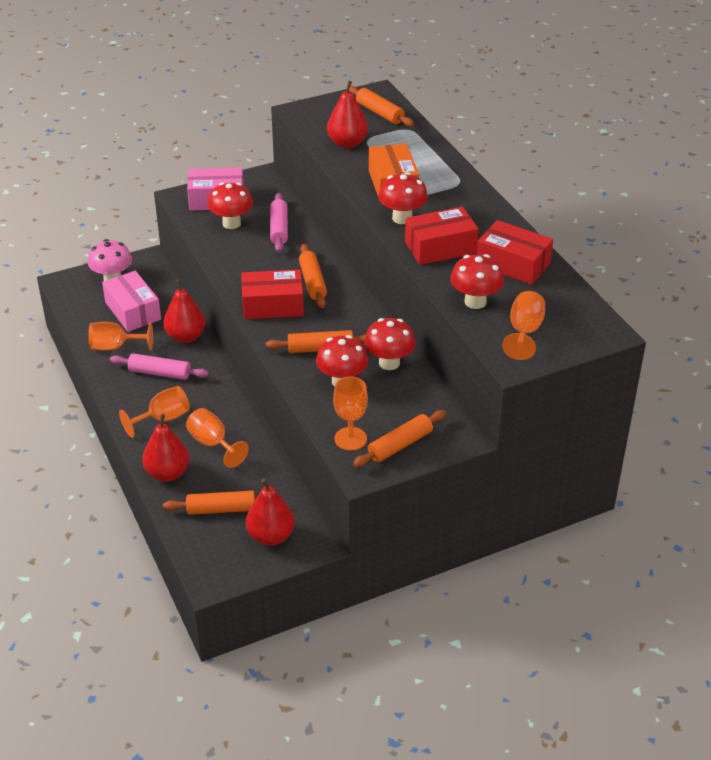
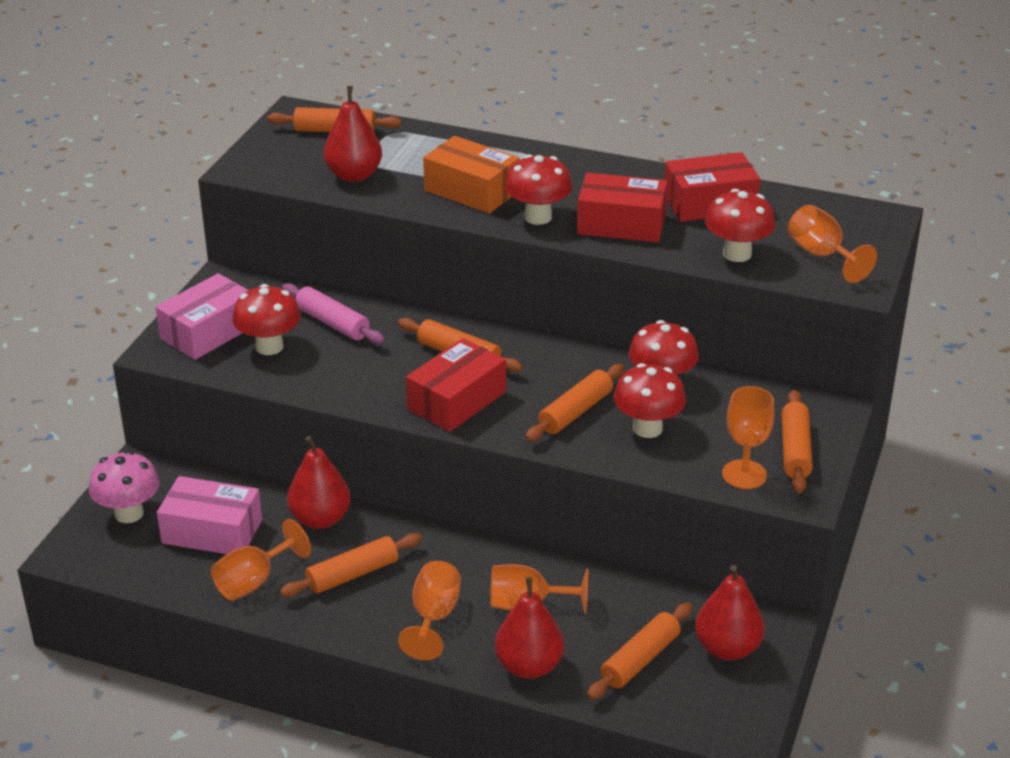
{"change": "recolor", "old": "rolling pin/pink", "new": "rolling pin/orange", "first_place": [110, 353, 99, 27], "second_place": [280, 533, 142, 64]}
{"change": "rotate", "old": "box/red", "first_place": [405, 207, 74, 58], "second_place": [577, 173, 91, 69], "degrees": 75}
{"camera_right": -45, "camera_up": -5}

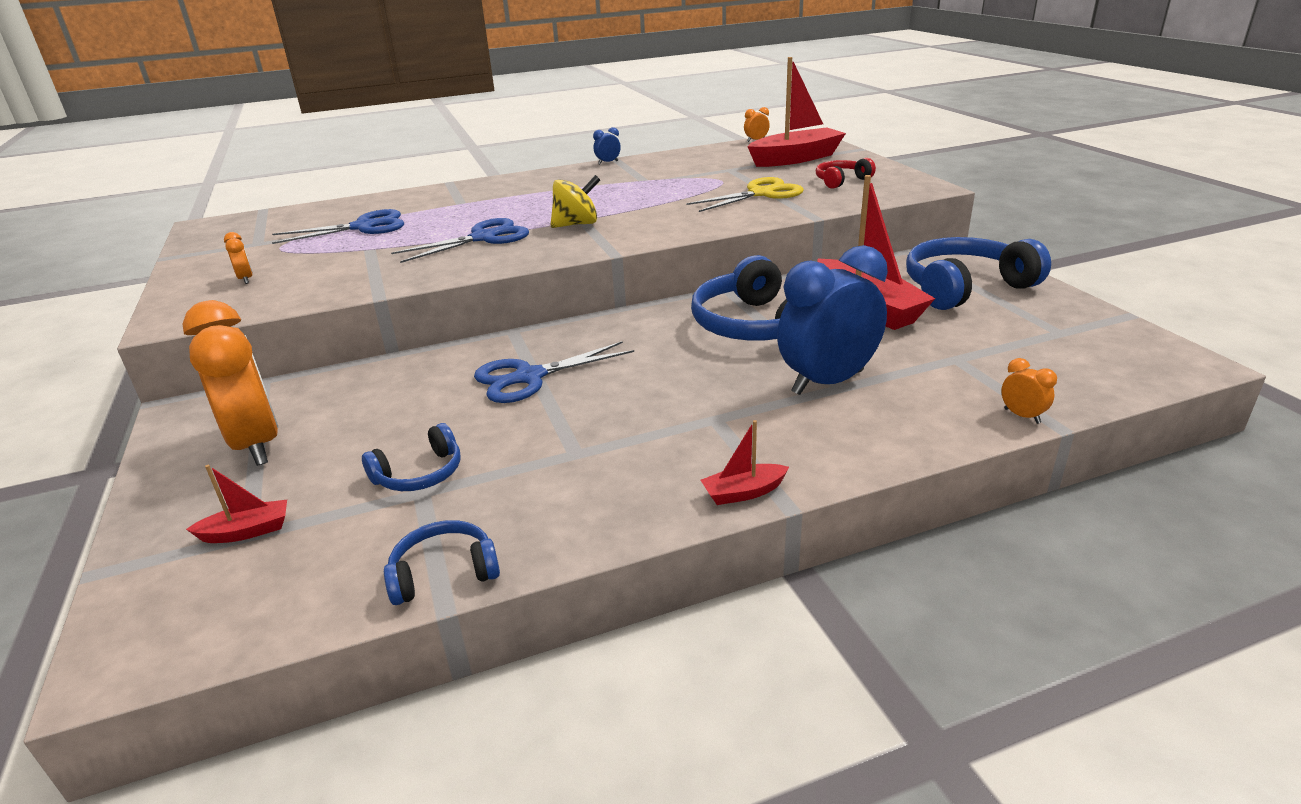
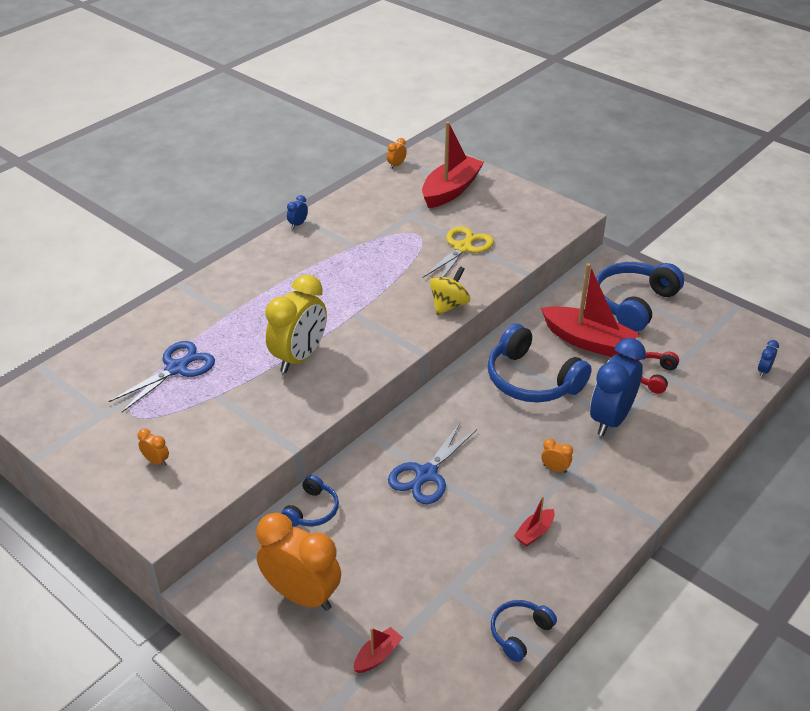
{"change": "insert", "new": "clock/blue", "second_place": [758, 340, 21, 37]}
{"change": "move", "old": "headphones/blue", "first_place": [362, 423, 99, 68], "second_place": [281, 475, 58, 52]}
{"change": "move", "old": "spinning top/yellow", "first_place": [551, 175, 49, 53], "second_place": [430, 266, 40, 49]}
{"change": "move", "old": "boat/red", "first_place": [701, 420, 88, 85], "second_place": [514, 496, 41, 51]}
{"change": "move", "old": "headphones/red", "first_place": [816, 158, 60, 31], "second_place": [634, 352, 45, 42]}
{"change": "move", "old": "clock/orange", "first_place": [1001, 358, 56, 66], "second_place": [541, 439, 32, 34]}
{"change": "replace", "old": "scissors/blue", "new": "clock/yellow", "first_place": [391, 218, 138, 45], "second_place": [265, 274, 62, 99]}
{"camera_right": -30, "camera_up": 10}

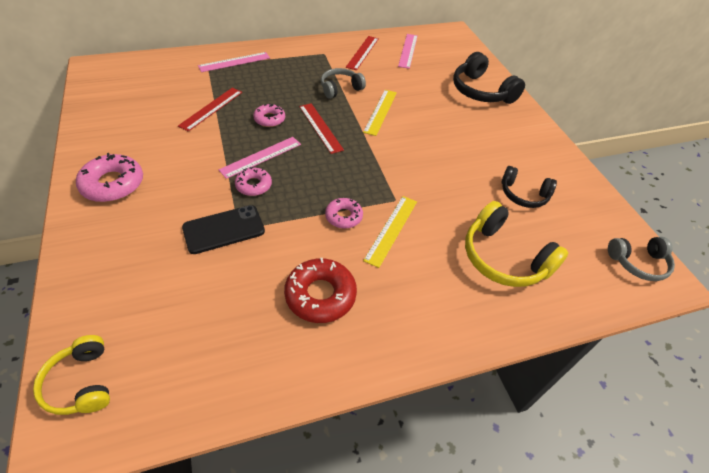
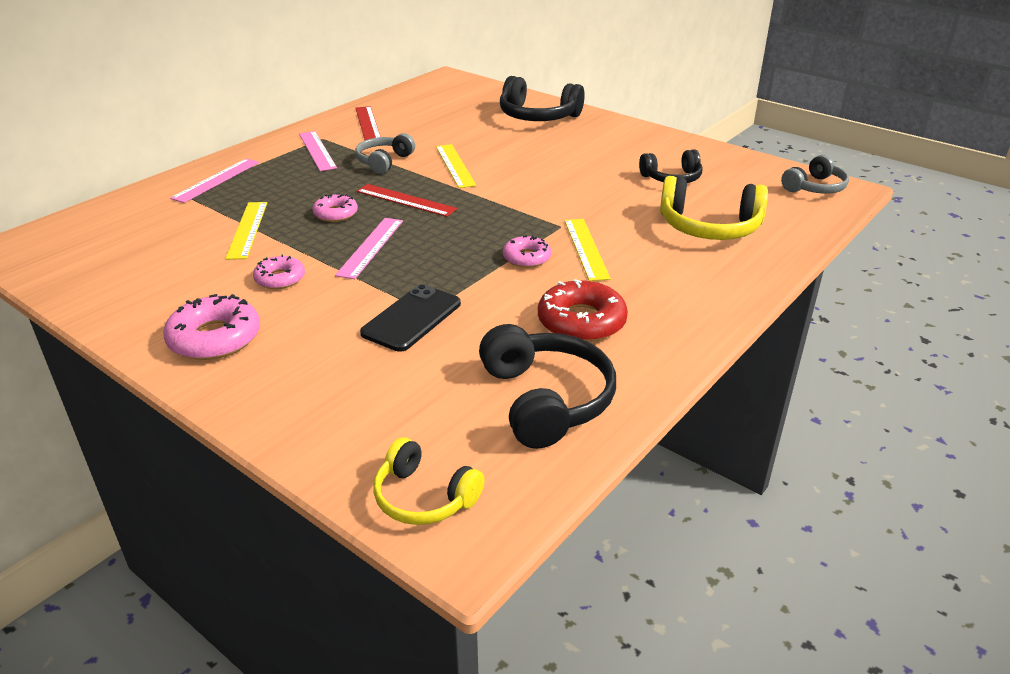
{"change": "insert", "new": "headphones/black", "second_place": [479, 324, 137, 125]}
{"change": "move", "old": "donut/pink", "first_place": [235, 167, 37, 29], "second_place": [253, 254, 52, 35]}
{"change": "move", "old": "ruler/pink", "first_place": [398, 34, 20, 35], "second_place": [299, 131, 38, 40]}
{"change": "recolor", "old": "ruler/red", "new": "ruler/yellow", "first_place": [178, 88, 64, 44], "second_place": [225, 202, 42, 58]}
{"camera_right": -30, "camera_up": -15}

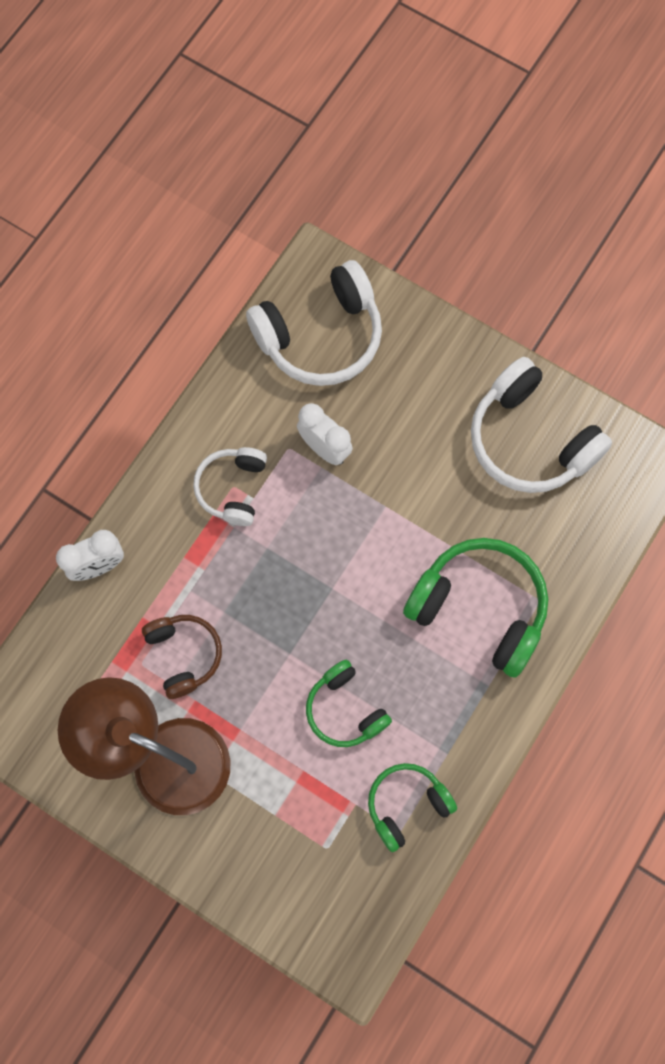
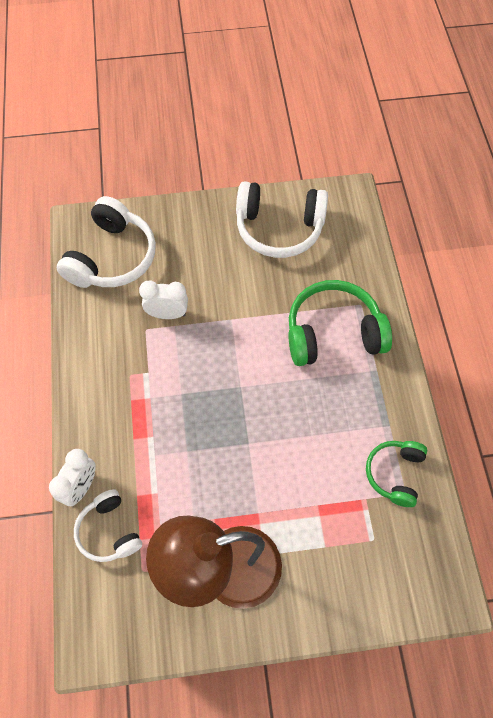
{"change": "delete", "old": "headphones/brown", "first_place": [142, 615, 80, 84]}
{"change": "delete", "old": "headphones/green", "first_place": [306, 660, 86, 87]}
{"change": "move", "old": "headphones/white", "first_place": [193, 447, 74, 79], "second_place": [74, 489, 68, 73]}
{"camera_right": -40, "camera_up": -10}

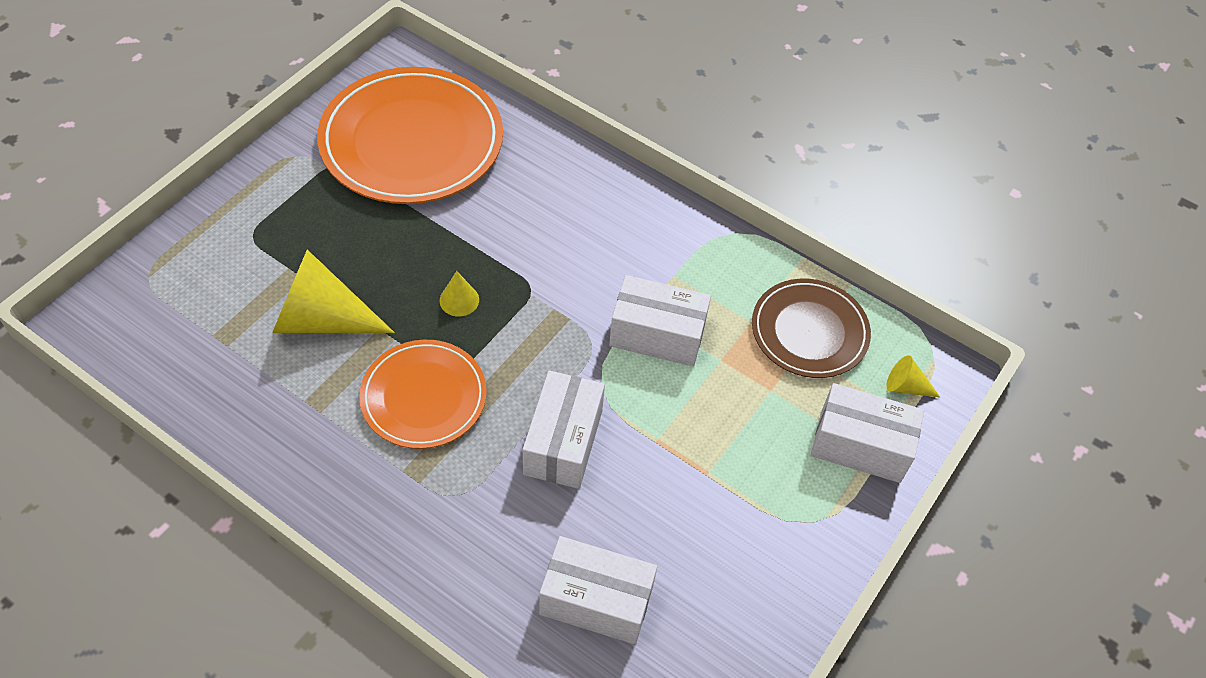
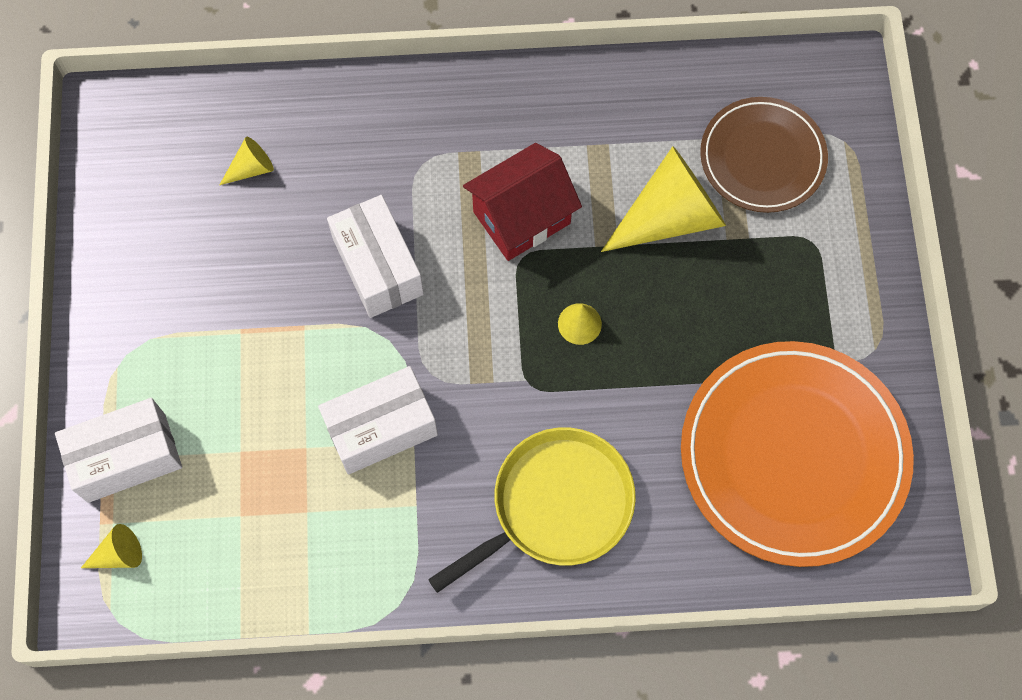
{"change": "insert", "new": "pan/yellow", "second_place": [428, 427, 208, 166]}
{"change": "move", "old": "plate/brown", "first_place": [752, 279, 119, 99], "second_place": [700, 97, 128, 116]}
{"change": "replace", "old": "plate/orange", "new": "house/red", "first_place": [359, 340, 128, 109], "second_place": [463, 143, 119, 118]}
{"change": "replace", "old": "box/white", "new": "cone/yellow", "first_place": [539, 536, 118, 108], "second_place": [220, 137, 54, 48]}
{"camera_right": 145, "camera_up": 15}

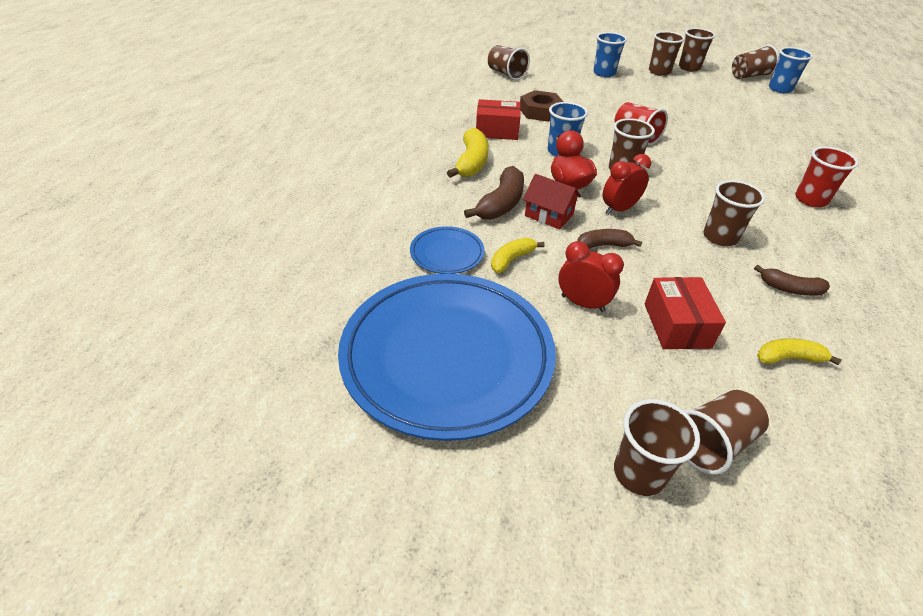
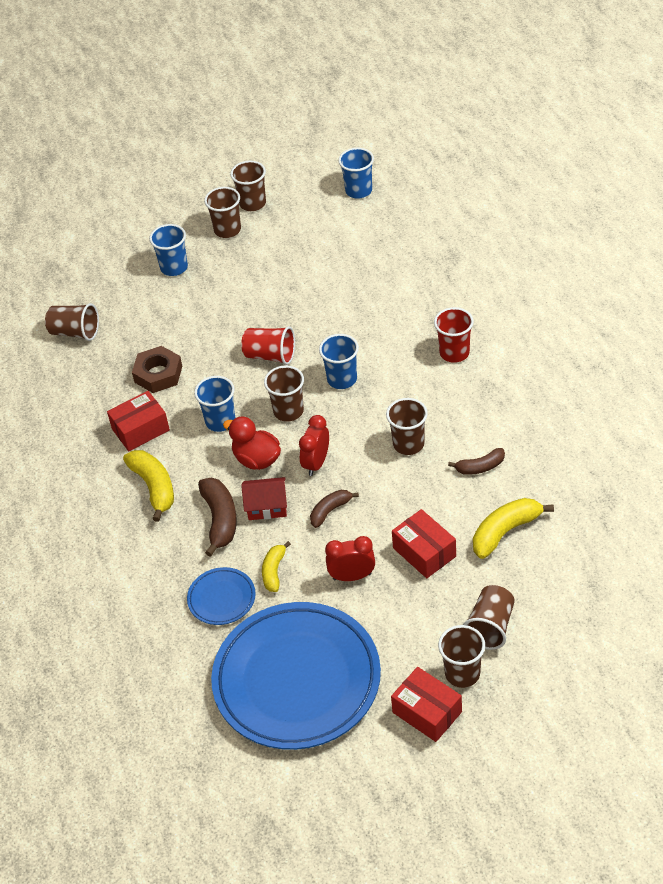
{"change": "delete", "old": "cup/brown", "first_place": [732, 45, 47, 34]}
{"change": "insert", "new": "cup/blue", "second_place": [319, 334, 40, 55]}
{"change": "insert", "new": "box/red", "second_place": [391, 667, 71, 75]}
{"change": "resize", "old": "banana/yellow", "first_place": [757, 338, 85, 27], "second_place": [473, 498, 81, 61], "factor": 1.6}
{"camera_right": -30, "camera_up": 5}

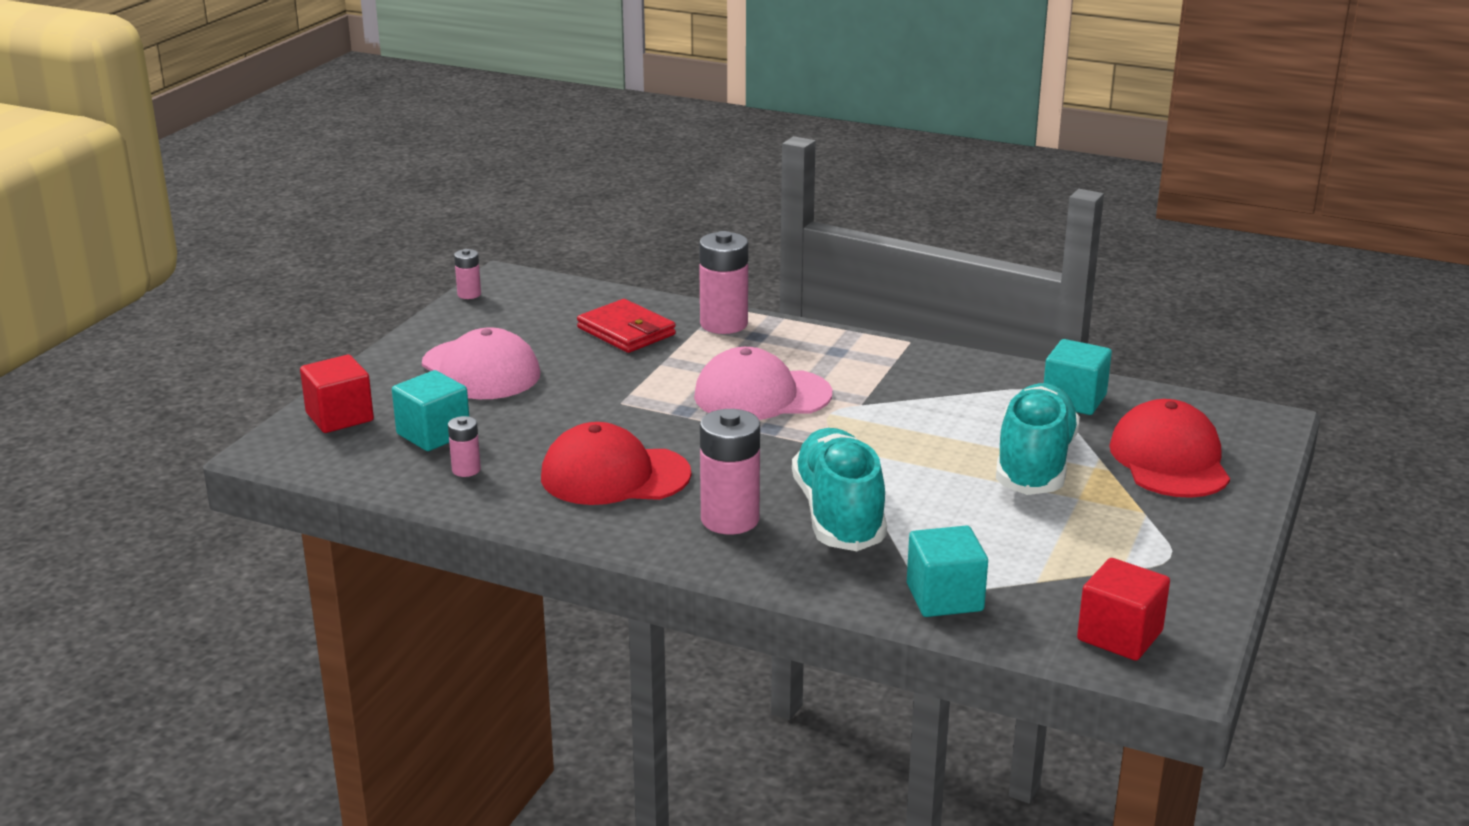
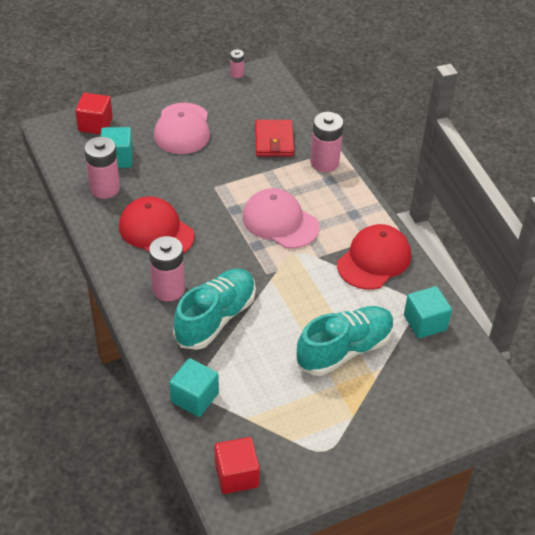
{"change": "move", "old": "cap/red", "first_place": [1109, 399, 121, 99], "second_place": [337, 224, 74, 66]}
{"change": "resize", "old": "battery/pink", "first_place": [448, 416, 33, 61], "second_place": [84, 137, 36, 62], "factor": 1.96}
{"camera_right": 40, "camera_up": 20}

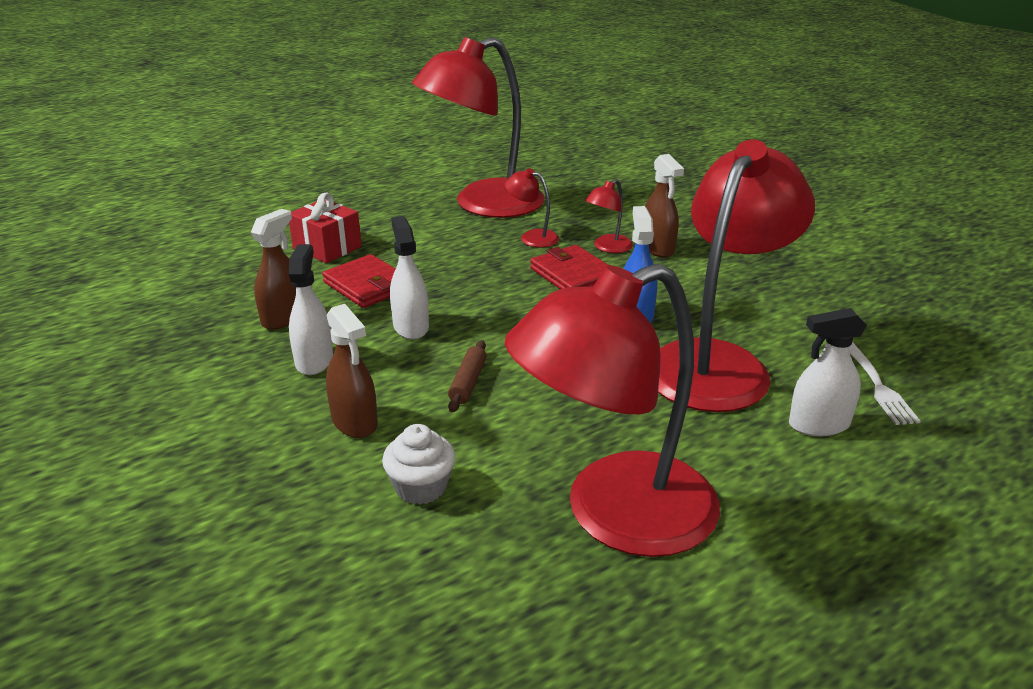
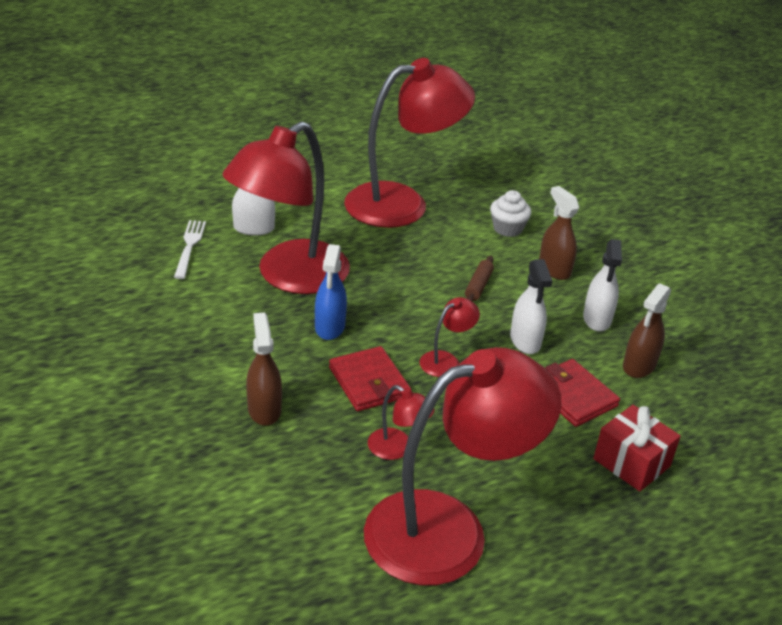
{"change": "move", "old": "lamp/red", "first_place": [585, 179, 48, 74], "second_place": [419, 297, 61, 80]}
{"camera_right": -175, "camera_up": 5}

